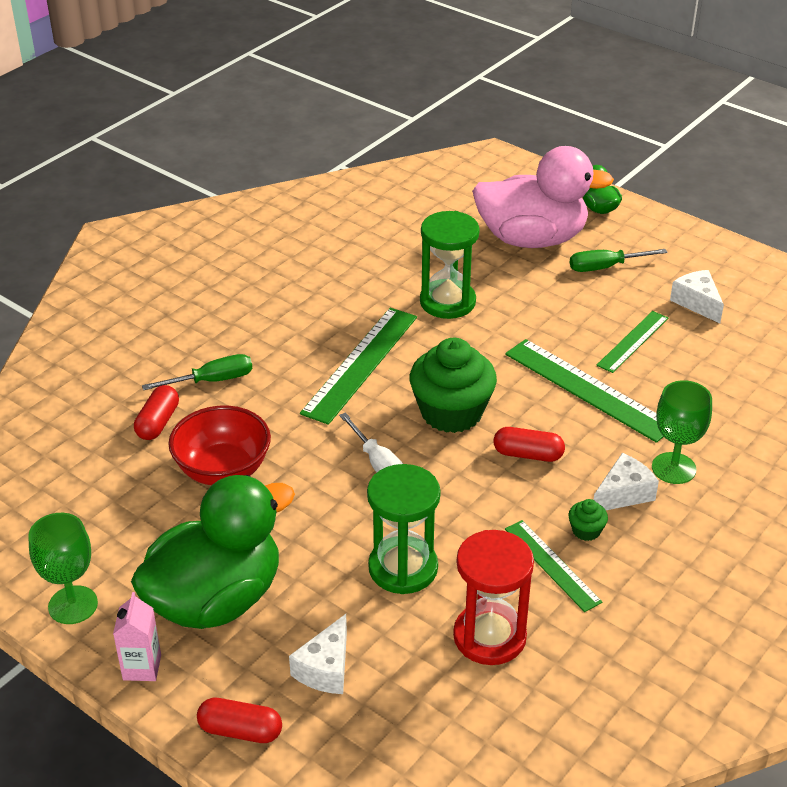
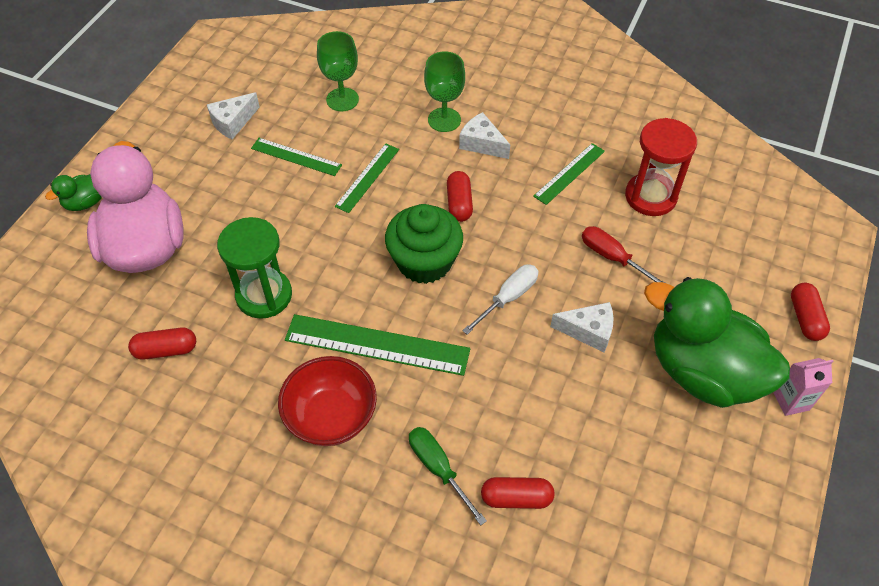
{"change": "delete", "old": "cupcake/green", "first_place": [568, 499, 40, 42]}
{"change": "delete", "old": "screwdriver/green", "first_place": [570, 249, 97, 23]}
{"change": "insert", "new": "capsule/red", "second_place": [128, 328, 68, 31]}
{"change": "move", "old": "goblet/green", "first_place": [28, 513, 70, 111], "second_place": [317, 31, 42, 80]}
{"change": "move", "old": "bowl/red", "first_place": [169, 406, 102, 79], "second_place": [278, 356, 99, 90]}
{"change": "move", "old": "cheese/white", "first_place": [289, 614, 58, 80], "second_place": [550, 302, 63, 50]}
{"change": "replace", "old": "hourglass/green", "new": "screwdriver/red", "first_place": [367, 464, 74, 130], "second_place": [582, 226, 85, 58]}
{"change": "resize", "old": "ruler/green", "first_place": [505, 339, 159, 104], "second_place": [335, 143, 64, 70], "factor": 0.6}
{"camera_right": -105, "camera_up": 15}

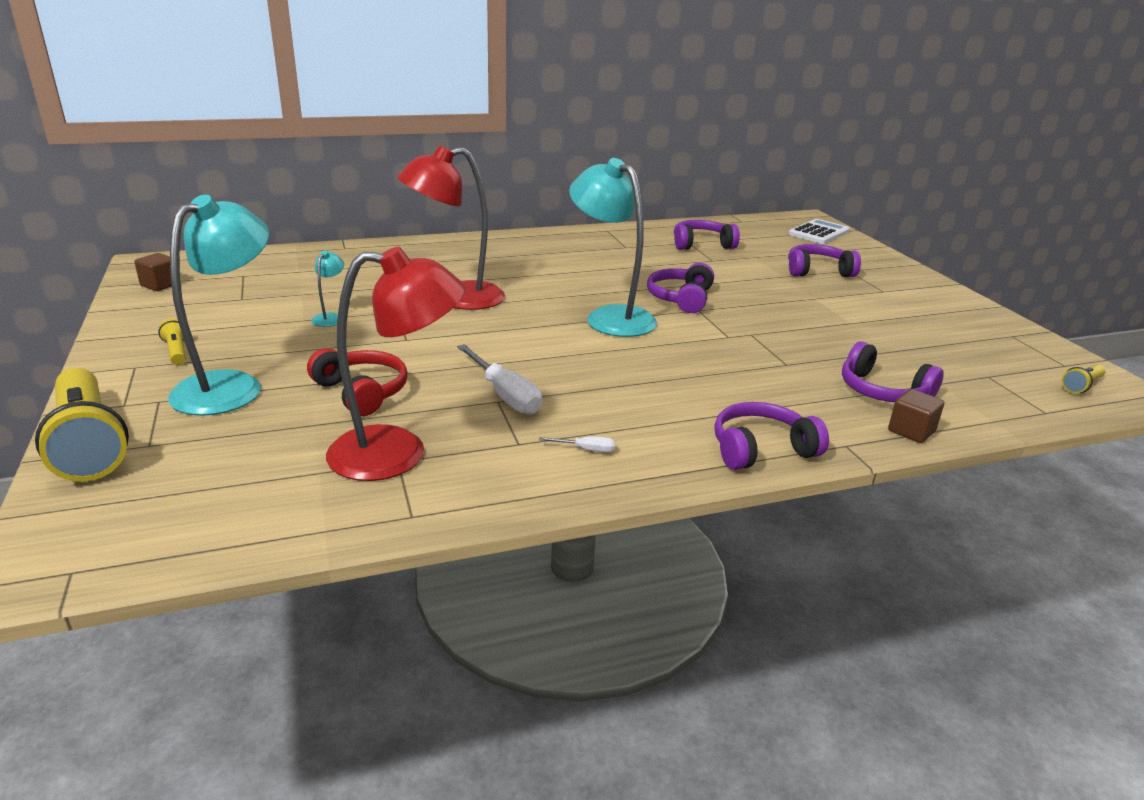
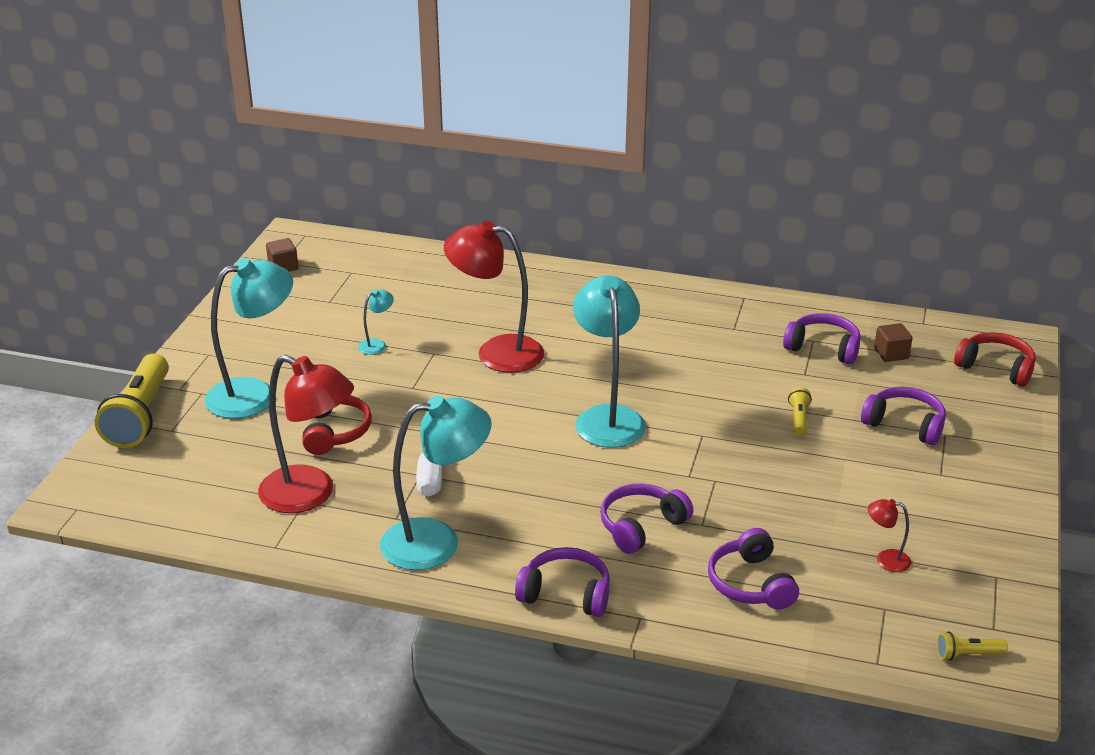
{"change": "insert", "new": "lamp/red", "second_place": [868, 499, 43, 73]}
{"change": "move", "old": "flashlight/yellow", "first_place": [158, 318, 28, 47], "second_place": [788, 387, 24, 48]}
{"change": "move", "old": "headphones/purple", "first_place": [647, 263, 67, 50], "second_place": [600, 484, 93, 70]}
{"change": "move", "old": "cube/brown", "first_place": [888, 389, 56, 54], "second_place": [874, 323, 38, 39]}
{"change": "replace", "old": "screwdriver/white", "new": "lamp/turquoise", "first_place": [539, 436, 76, 16], "second_place": [380, 396, 112, 174]}
{"change": "replace", "old": "calculator/white", "new": "headphones/red", "first_place": [788, 219, 62, 25], "second_place": [954, 332, 82, 55]}
{"camera_right": 35, "camera_up": 5}

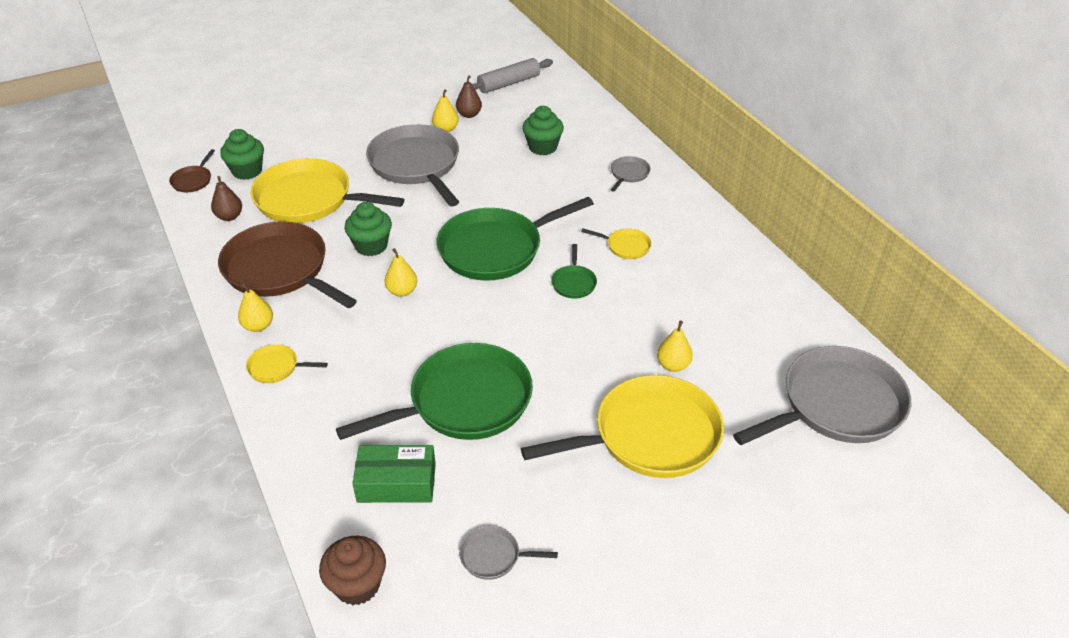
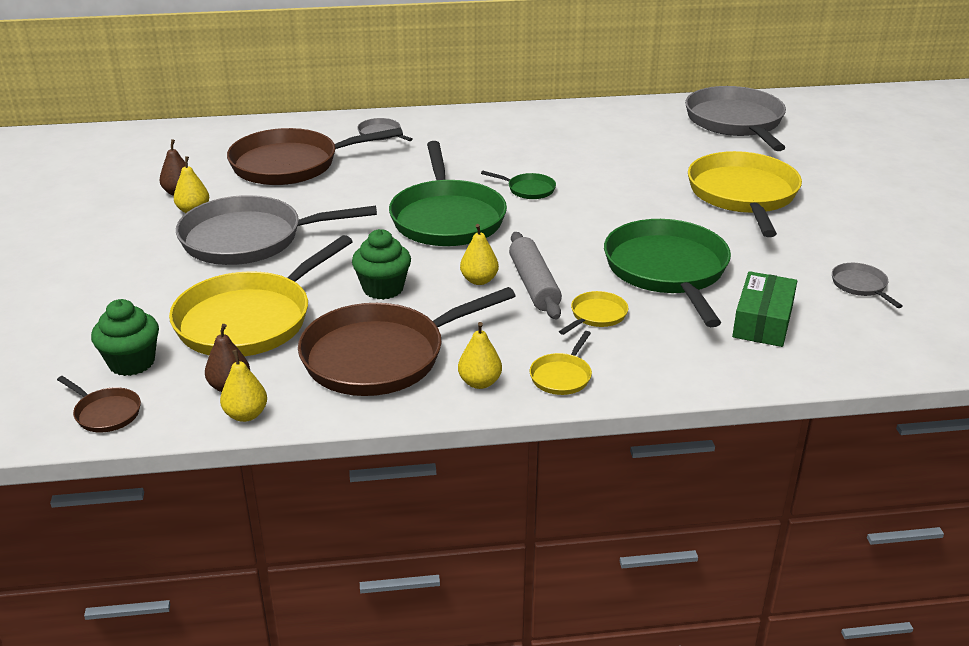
{"change": "delete", "old": "cupcake/brown", "first_place": [319, 536, 67, 69]}
{"change": "move", "old": "rolling pin/grey", "first_place": [472, 58, 81, 35], "second_place": [509, 232, 53, 87]}
{"change": "move", "old": "pan/yellow", "first_place": [581, 228, 71, 31], "second_place": [559, 291, 69, 44]}
{"change": "move", "old": "pear/yellow", "first_place": [657, 321, 36, 51], "second_place": [220, 350, 47, 72]}
{"change": "replace", "old": "cupcake/green", "new": "pan/brown", "first_place": [522, 106, 42, 49], "second_place": [227, 128, 176, 57]}
{"change": "rotate", "old": "pan/grey", "first_place": [459, 526, 99, 54], "second_place": [832, 263, 71, 45], "degrees": 135}
{"camera_right": -70, "camera_up": -10}

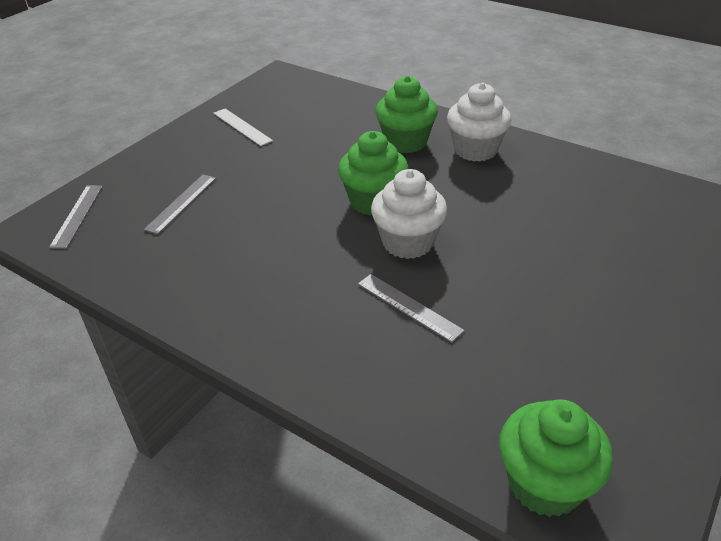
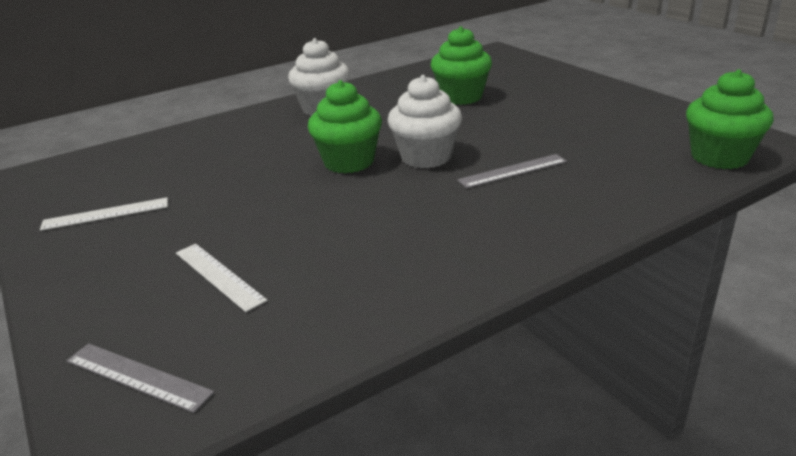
{"change": "move", "old": "cupcake/green", "first_place": [375, 76, 63, 77], "second_place": [431, 26, 61, 79]}
{"change": "recolor", "old": "ruler/grey", "new": "ruler/white", "first_place": [144, 175, 72, 59], "second_place": [176, 244, 91, 68]}
{"camera_right": -65, "camera_up": -10}

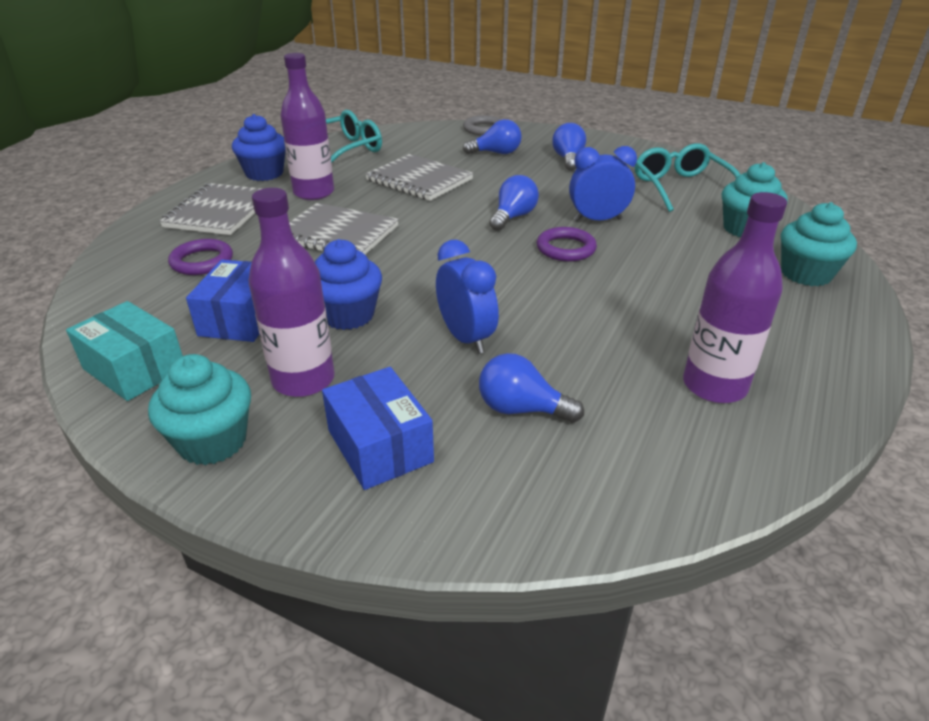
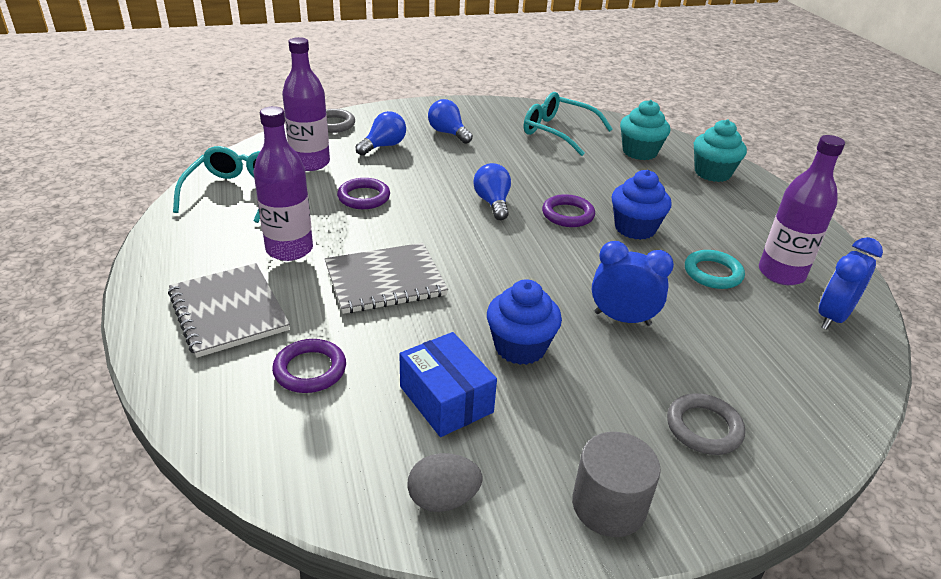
{"change": "delete", "old": "light bulb/blue", "first_place": [479, 353, 105, 70]}
{"change": "insert", "new": "ring/turquoise", "second_place": [685, 250, 60, 39]}
{"change": "move", "old": "cupcake/blue", "first_place": [232, 114, 54, 67], "second_place": [612, 170, 59, 70]}
{"change": "move", "old": "bottle/purple", "first_place": [249, 188, 86, 209], "second_place": [282, 37, 48, 134]}
{"change": "move", "old": "clock/blue", "first_place": [569, 146, 68, 75], "second_place": [818, 237, 65, 93]}
{"change": "replace", "old": "box/turquoise", "new": "egg/grey", "first_place": [66, 301, 117, 100], "second_place": [408, 453, 74, 59]}
{"change": "replace", "old": "cupcake/turquoise", "new": "cylinder/grey", "first_place": [148, 354, 103, 111], "second_place": [572, 432, 89, 105]}
{"change": "replace", "old": "box/blue", "new": "ring/grey", "first_place": [322, 367, 112, 123], "second_place": [667, 394, 78, 61]}
{"change": "replace", "old": "notebook/grey", "new": "ring/purple", "first_place": [365, 154, 108, 47], "second_place": [337, 178, 53, 31]}
{"camera_right": -45, "camera_up": 0}

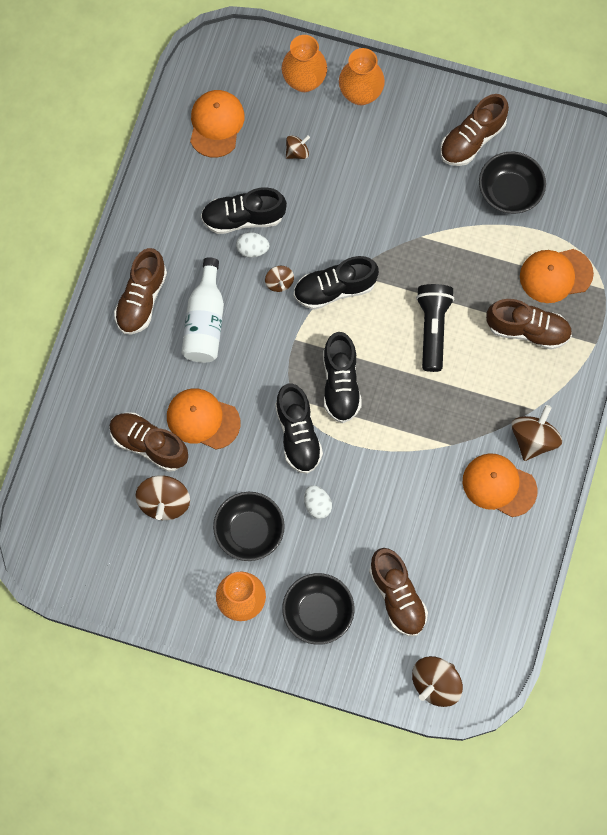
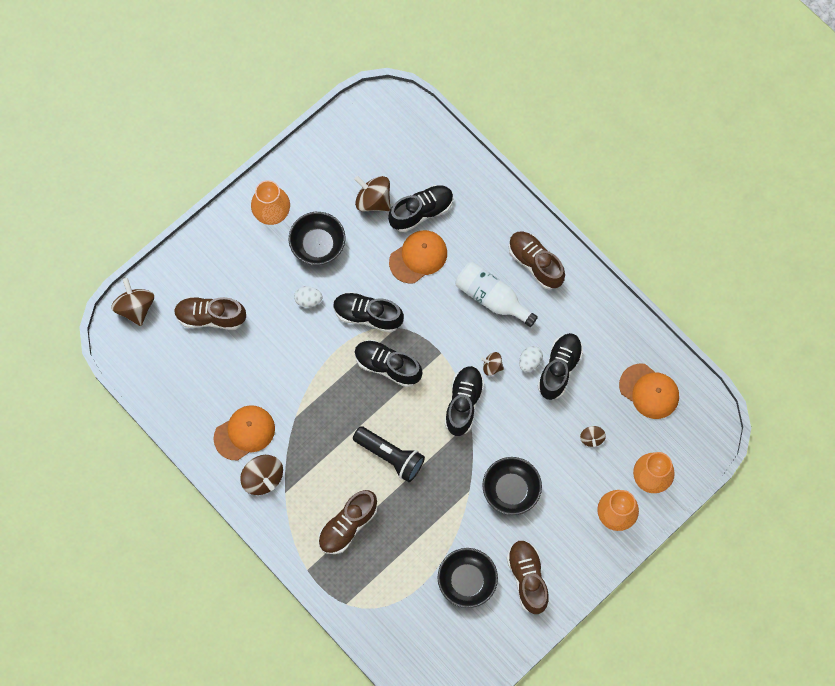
{"change": "delete", "old": "cap/orange", "first_place": [520, 249, 74, 54]}
{"change": "move", "old": "bowl/black", "first_place": [282, 573, 73, 72], "second_place": [482, 457, 60, 58]}
{"change": "recolor", "old": "shoe/brown", "new": "shoe/black", "first_place": [109, 412, 79, 60], "second_place": [388, 185, 65, 47]}
{"camera_right": 120, "camera_up": 0}

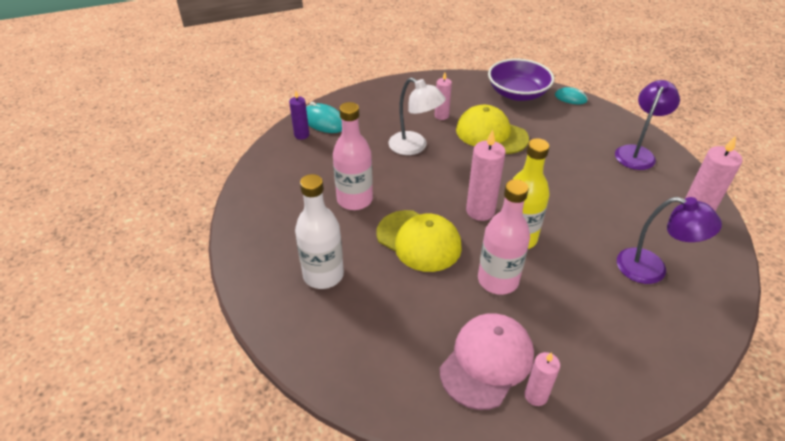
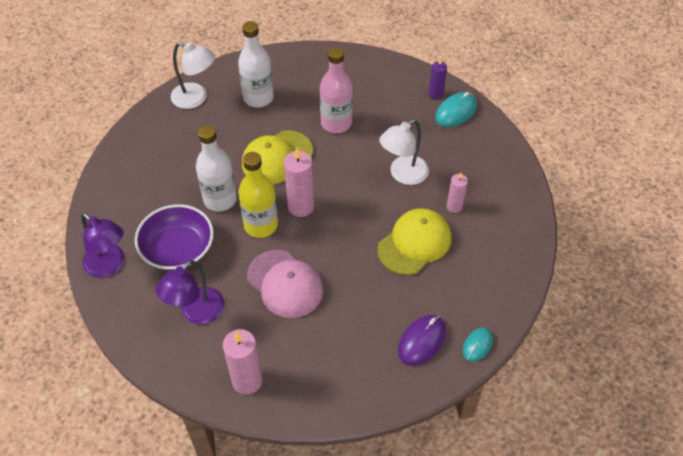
{"change": "delete", "old": "candle/pink", "first_place": [525, 352, 35, 54]}
{"change": "insert", "new": "lamp/white", "second_place": [171, 42, 44, 67]}
{"change": "insert", "new": "mouse/purple", "second_place": [398, 315, 48, 51]}
{"change": "move", "old": "cap/pink", "first_place": [440, 313, 94, 97], "second_place": [247, 250, 76, 68]}
{"change": "move", "old": "bowl/purple", "first_place": [488, 59, 66, 42], "second_place": [135, 204, 79, 67]}
{"change": "move", "old": "lamp/purple", "first_place": [615, 80, 65, 90], "second_place": [81, 212, 43, 66]}
{"change": "recolor", "old": "bottle/pink", "new": "bottle/white", "first_place": [478, 179, 52, 116], "second_place": [196, 125, 41, 87]}
{"camera_right": 100, "camera_up": 10}

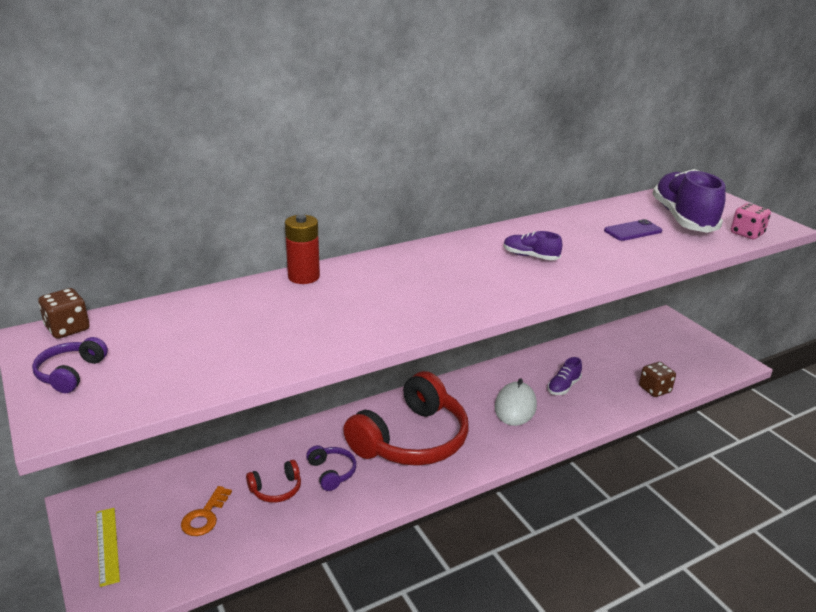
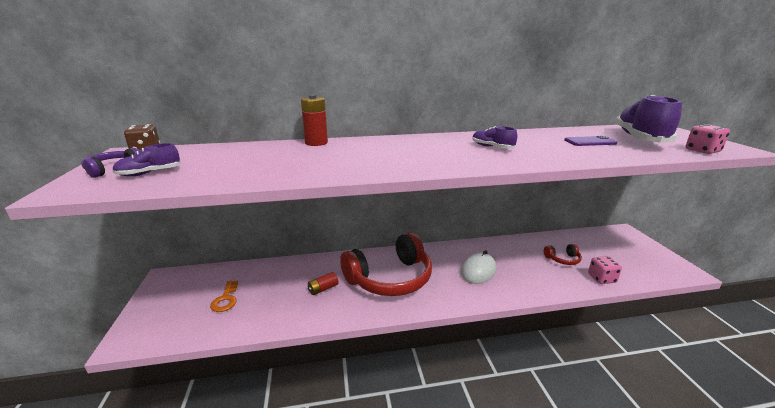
{"change": "delete", "old": "ruler/yellow", "first_place": [96, 508, 24, 79]}
{"change": "move", "old": "headphones/red", "first_place": [246, 460, 55, 43], "second_place": [544, 244, 38, 21]}
{"change": "move", "old": "shoe/purple", "first_place": [548, 357, 34, 38], "second_place": [113, 143, 68, 33]}
{"change": "replace", "old": "headphones/purple", "new": "battery/red", "first_place": [306, 445, 50, 46], "second_place": [308, 272, 30, 23]}
{"change": "recolor", "old": "dice/brown", "new": "dice/pink", "first_place": [639, 362, 37, 35], "second_place": [588, 256, 34, 28]}
{"change": "rotate", "old": "key/orange", "first_place": [181, 486, 51, 50], "second_place": [210, 280, 28, 32], "degrees": -45}
{"camera_right": 20, "camera_up": -5}

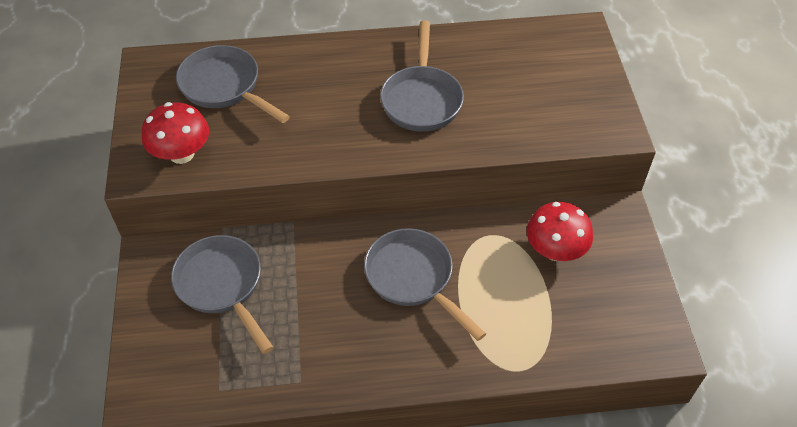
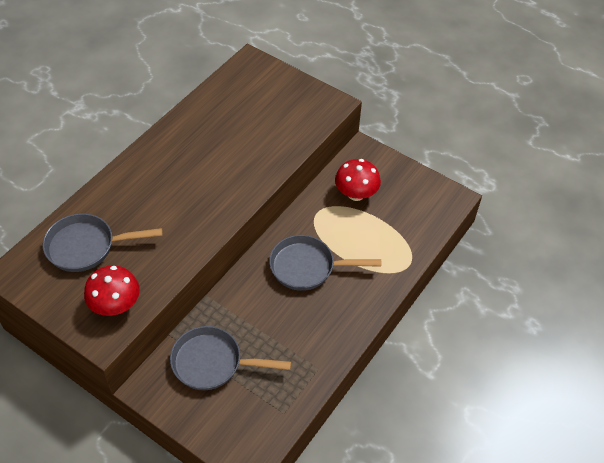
{"change": "delete", "old": "pan/grey", "first_place": [380, 20, 84, 112]}
{"camera_right": -50, "camera_up": 0}

